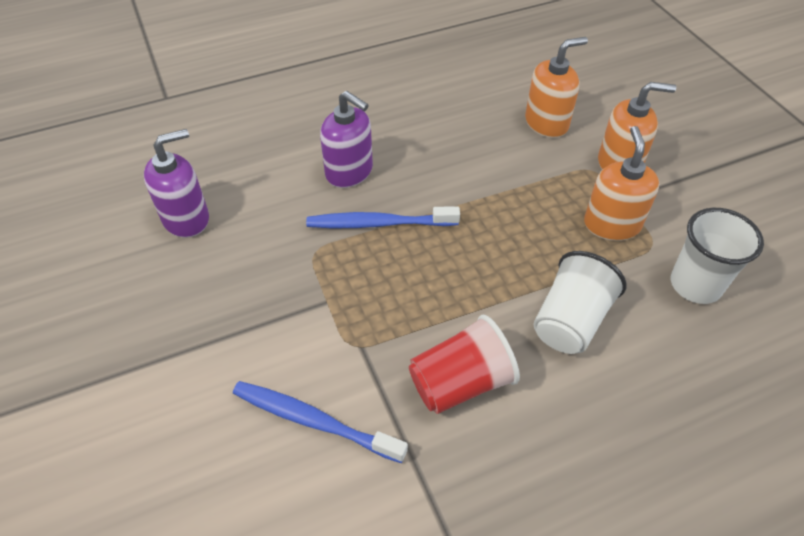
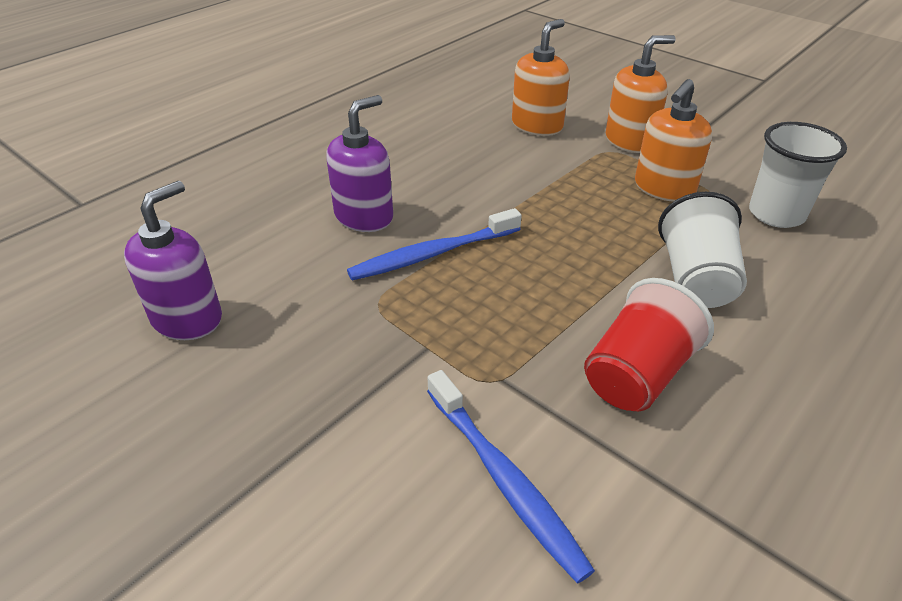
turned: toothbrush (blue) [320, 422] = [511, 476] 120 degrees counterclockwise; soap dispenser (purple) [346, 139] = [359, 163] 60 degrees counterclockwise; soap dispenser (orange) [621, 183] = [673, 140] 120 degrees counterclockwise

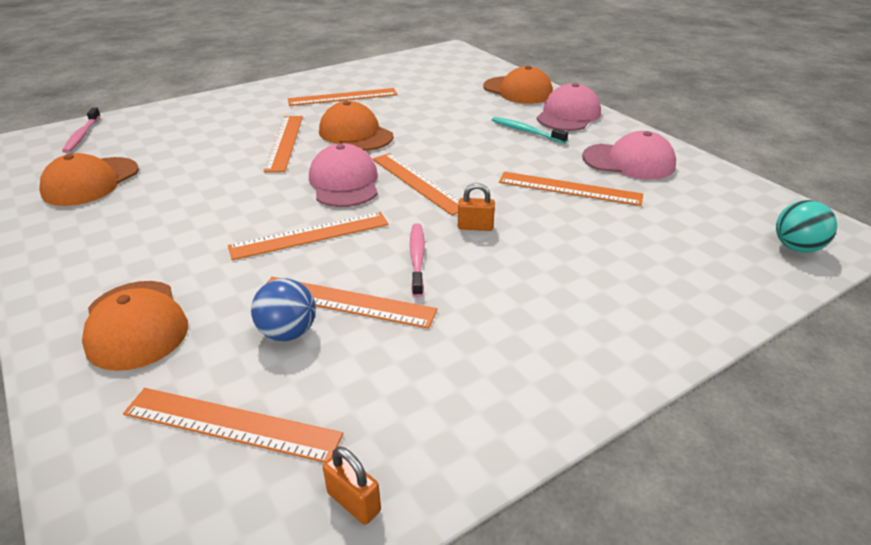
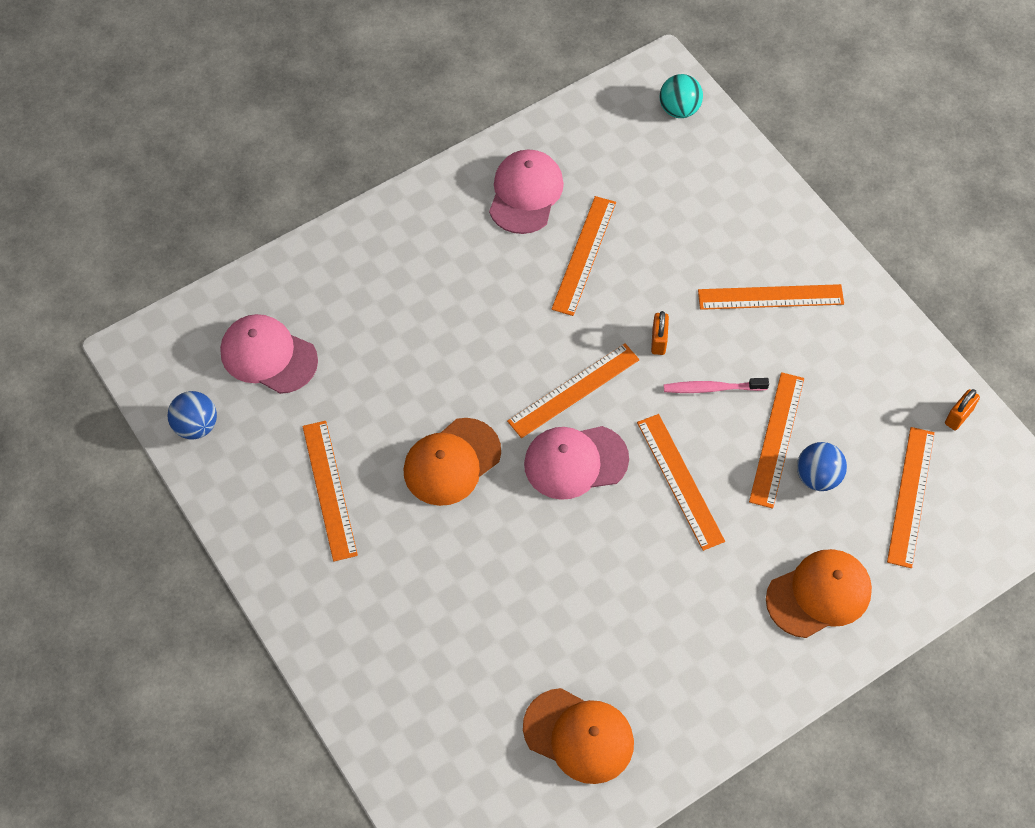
removed: toothbrush (pink) [81, 130]; cap (orange) [518, 85]; toothbrush (turquoise) [530, 130]
added: ball (blue) [192, 415]
moved: ruler (orange) [283, 144] to [771, 297]; cap (pink) [569, 107] to [269, 354]

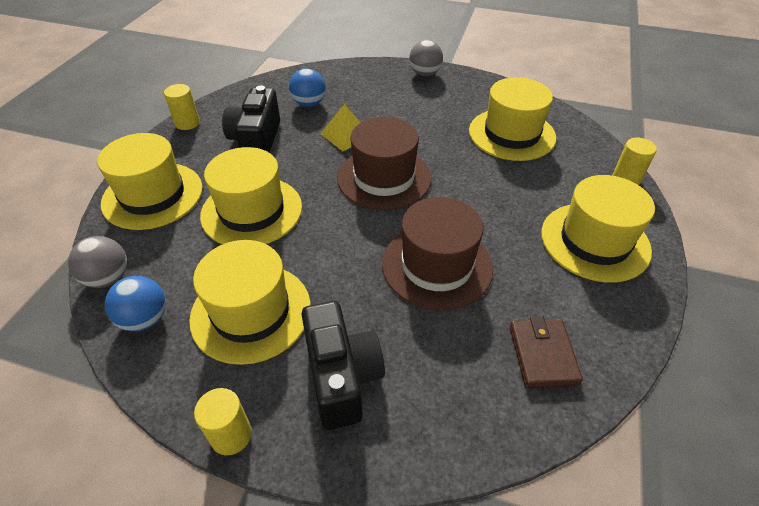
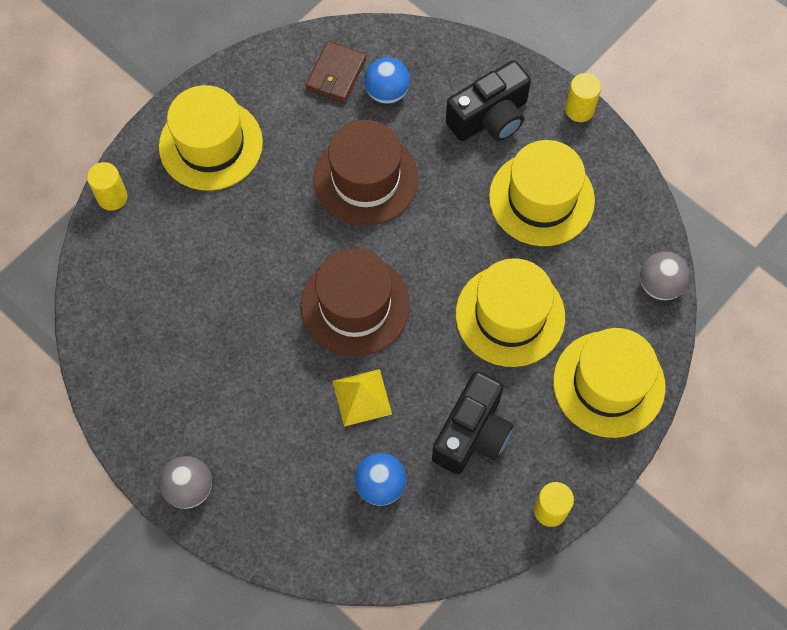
removed: hat (yellow) [512, 119]
moved: ball (blue) [135, 303] to [387, 80]
turned: camera (black) [343, 365] = [488, 100] 135 degrees counterclockwise

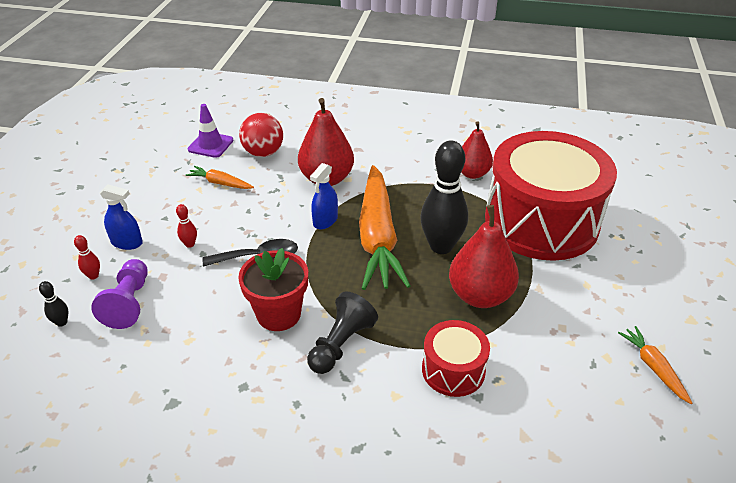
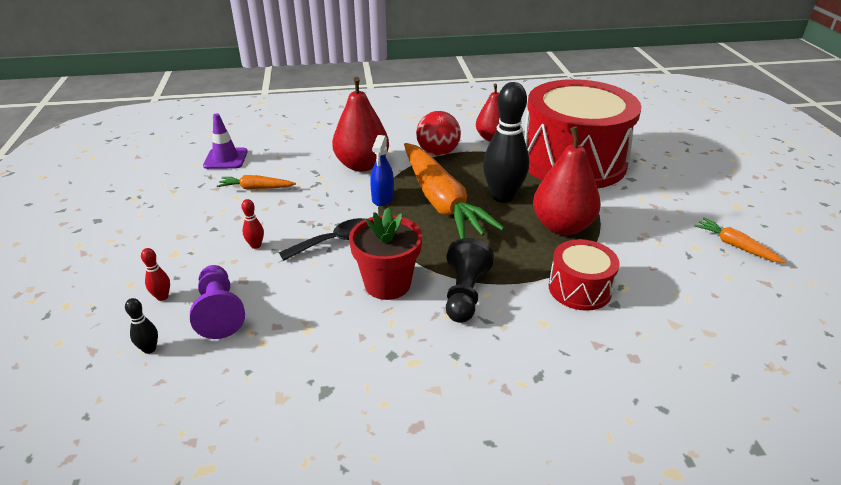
removed: spray bottle (blue) [121, 217]
moved: ball (red) [261, 135] to [438, 133]

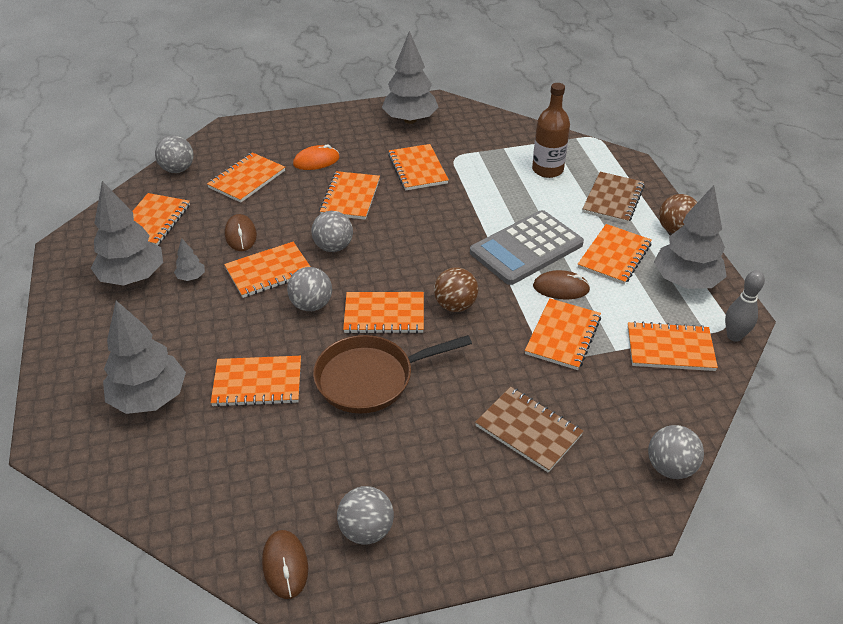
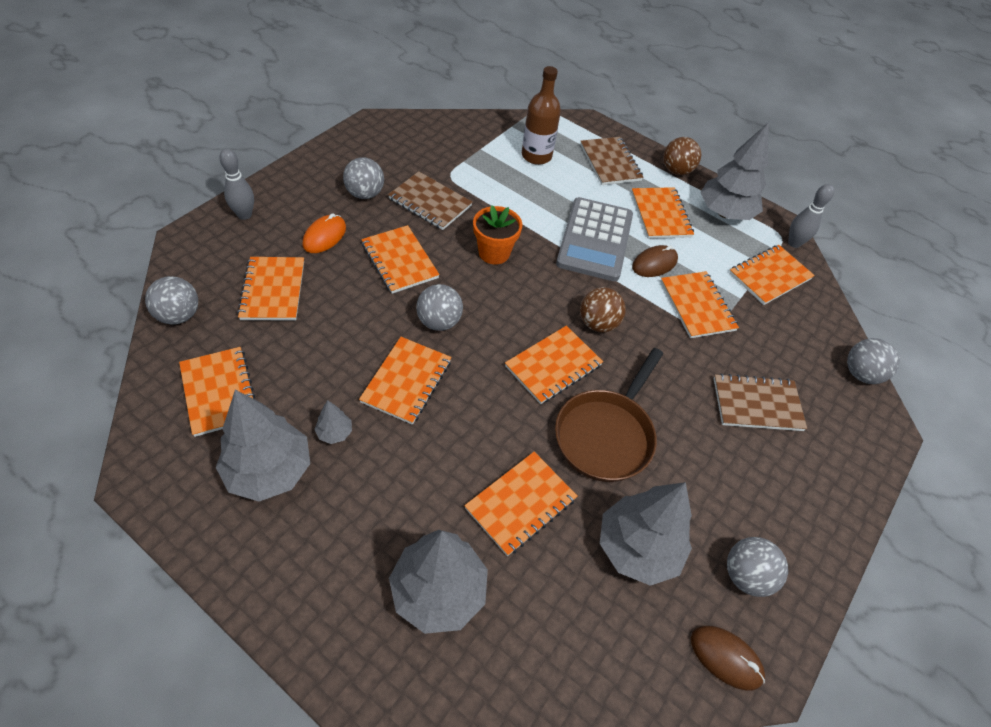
removed: mouse (brown) [241, 232]
added: bowling pin (grey) [236, 184]; flower pot (orange) [497, 234]
moved: ball (grey) [309, 289] to [363, 178]; tree (grey) [410, 77] to [646, 534]
recoloured: notebook (orange) [418, 167] to notebook (brown) [430, 200]

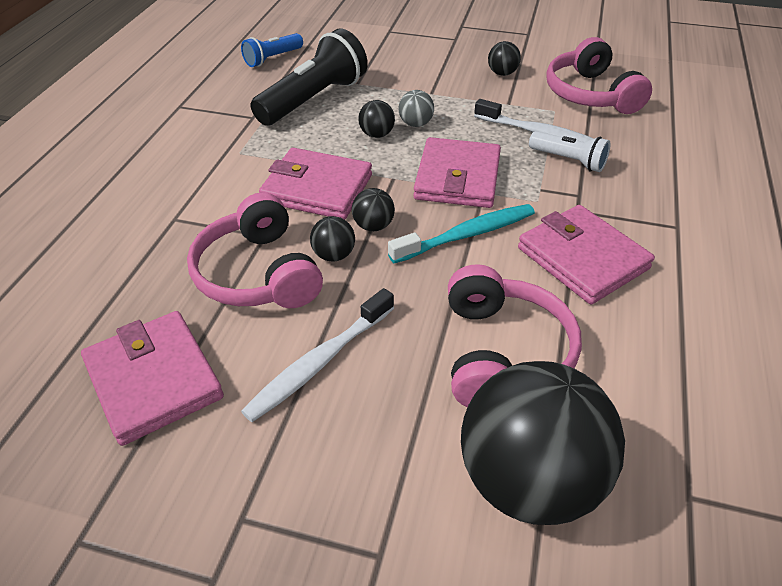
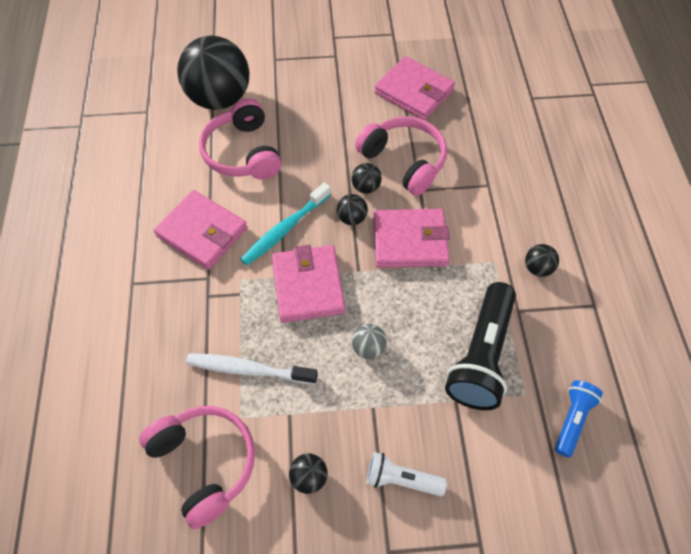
removed: toothbrush (white) [317, 355]
moved: ball (black) [376, 119] to [542, 260]; flashlight (white) [570, 151] to [406, 474]

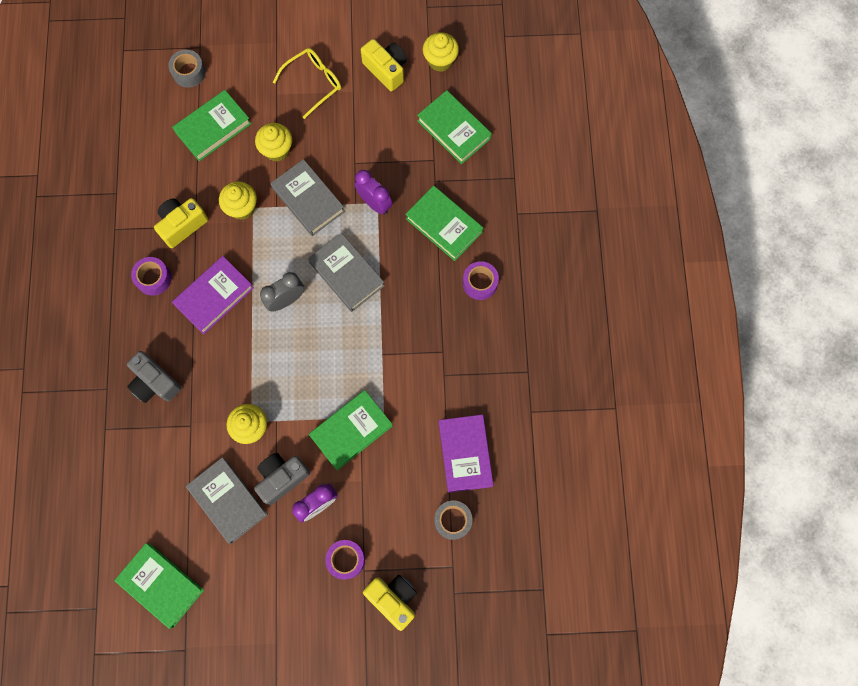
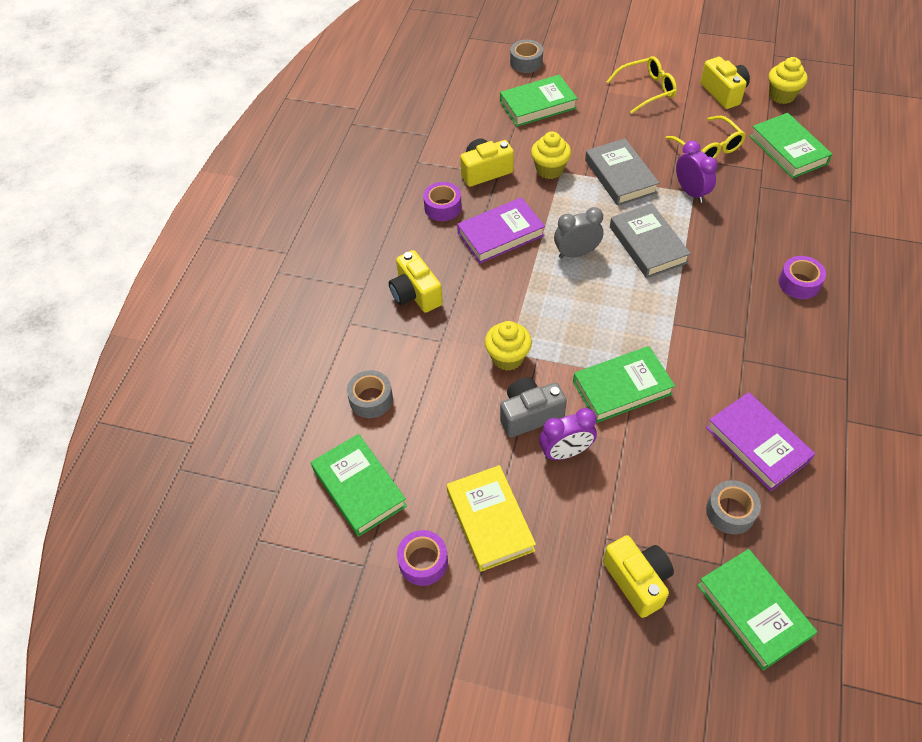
removed: book (grey) [227, 500]; cupcake (yellow) [273, 142]
added: tape (grey) [370, 394]; book (yellow) [491, 518]; glasses (yellow) [706, 137]
moved: tape (purple) [345, 560] to [422, 558]; book (green) [444, 223] to [757, 609]
recoloured: camera (grey) [154, 377] to camera (yellow) [416, 281]
turned: book (purple) [466, 453] = [760, 441] 45 degrees counterclockwise

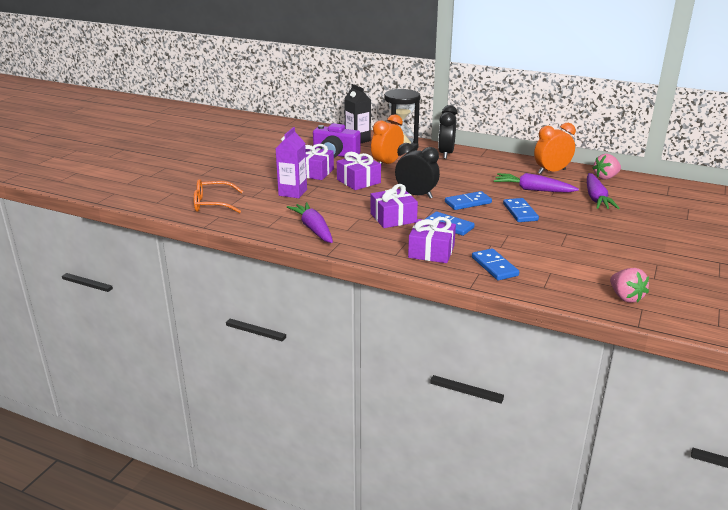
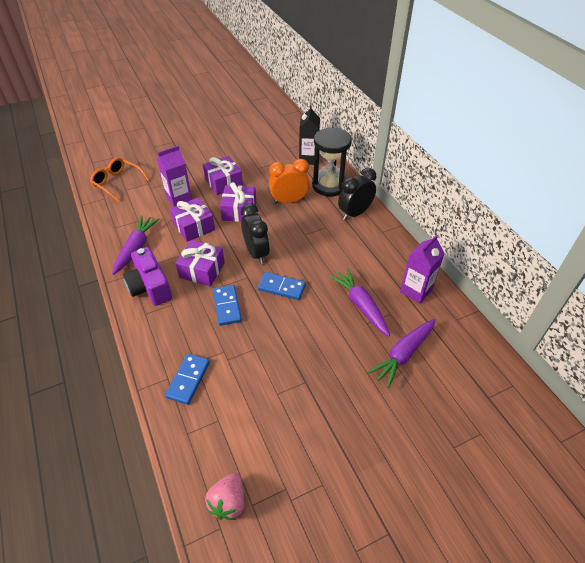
removed: domino (blue) [521, 210]; strawberry (pink) [606, 167]
moved: camera (purple) [336, 140] to [147, 276]; gift (purple) [432, 240] to [192, 220]
replaced: clock (orange) [555, 148] to carton (purple) [422, 268]

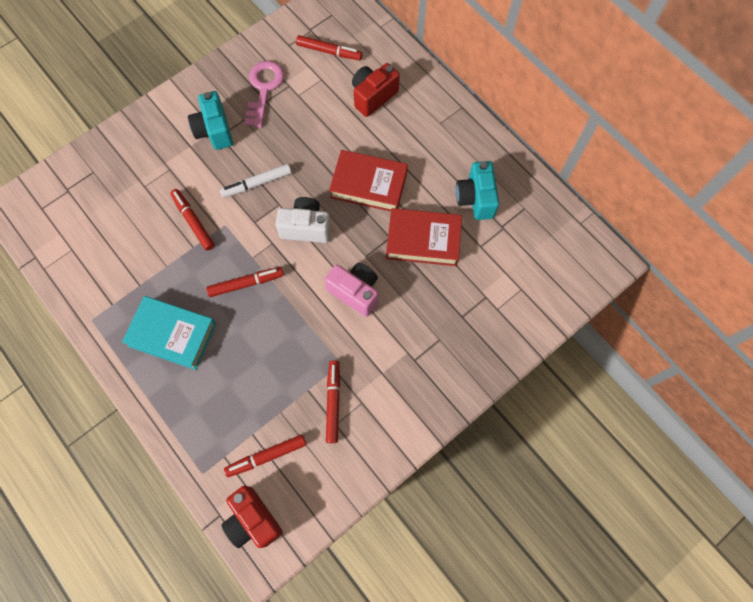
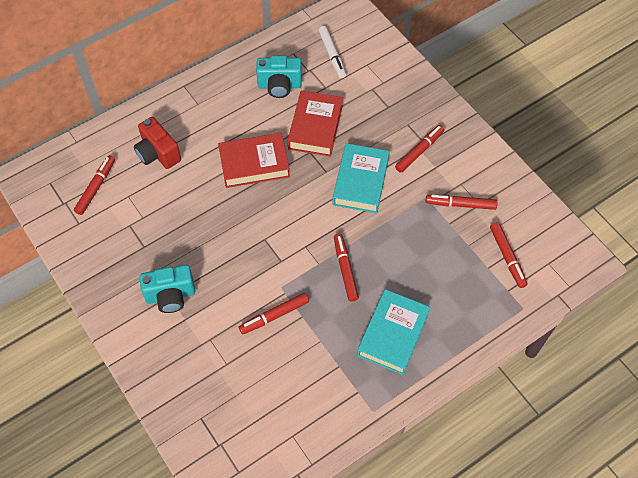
removed: camera (red) [252, 516]; key (pink) [264, 94]; camera (white) [303, 220]
added: marker (red) [420, 149]
moved: marker (white) [255, 181] to [332, 52]
replaced: camera (pink) [351, 289] to book (turquoise) [361, 178]
turned: book (red) [368, 180] = [254, 160] 60 degrees clockwise

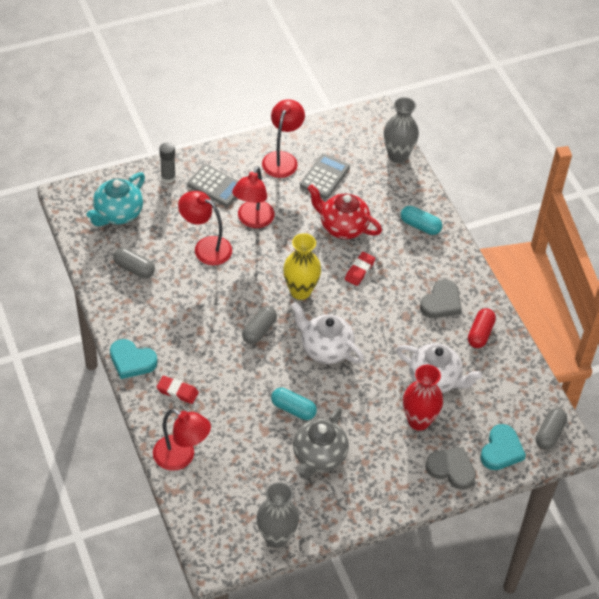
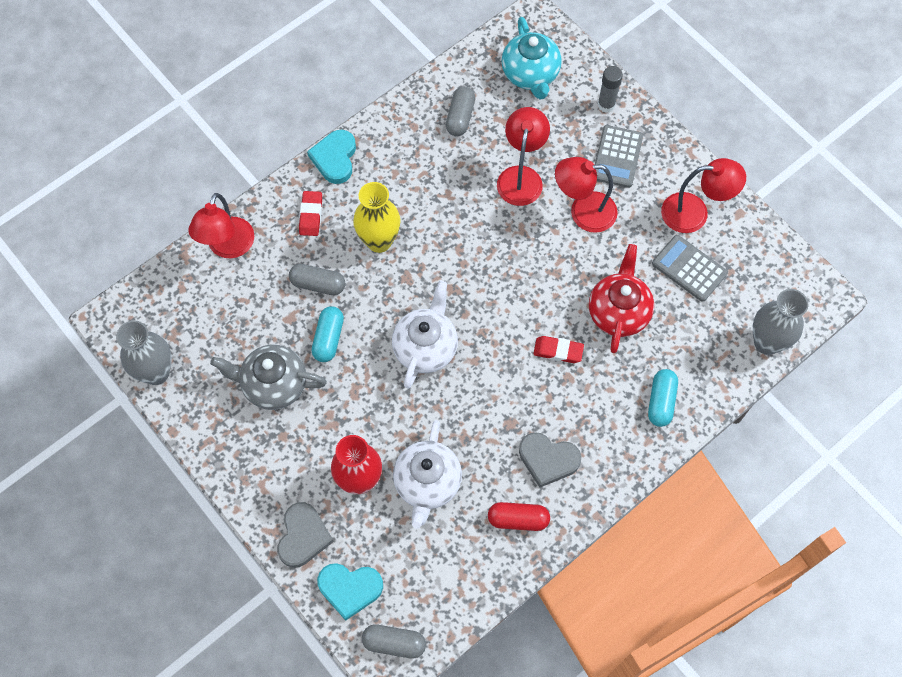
moved: capsule (grey) [259, 325] to [317, 279]; vase (yellow) [302, 266] to [377, 217]
turned: teapot (turquoise) [116, 199] = [532, 58] 120 degrees counterclockwise; calculator (grey) [325, 176] = [690, 268] 150 degrees counterclockwise

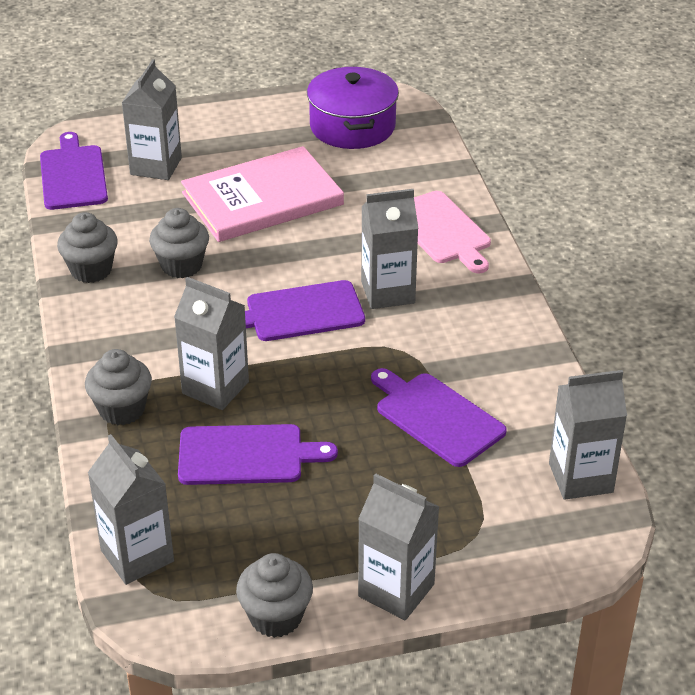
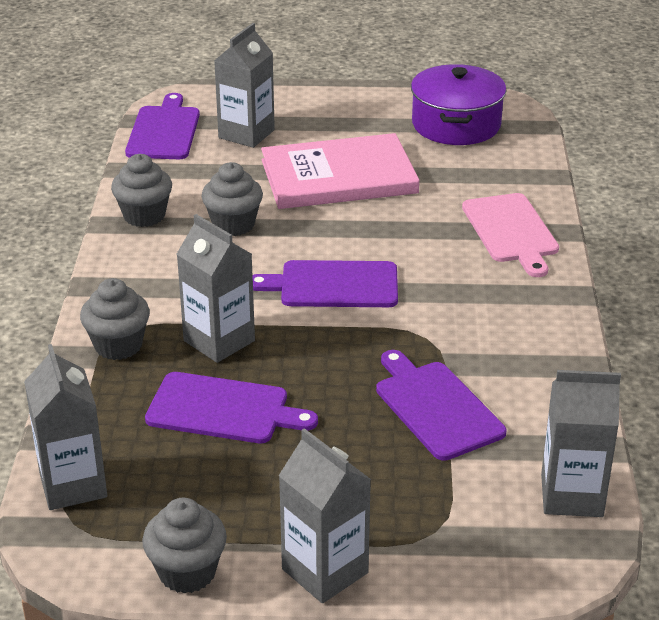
removed: carton (grey) [390, 249]

